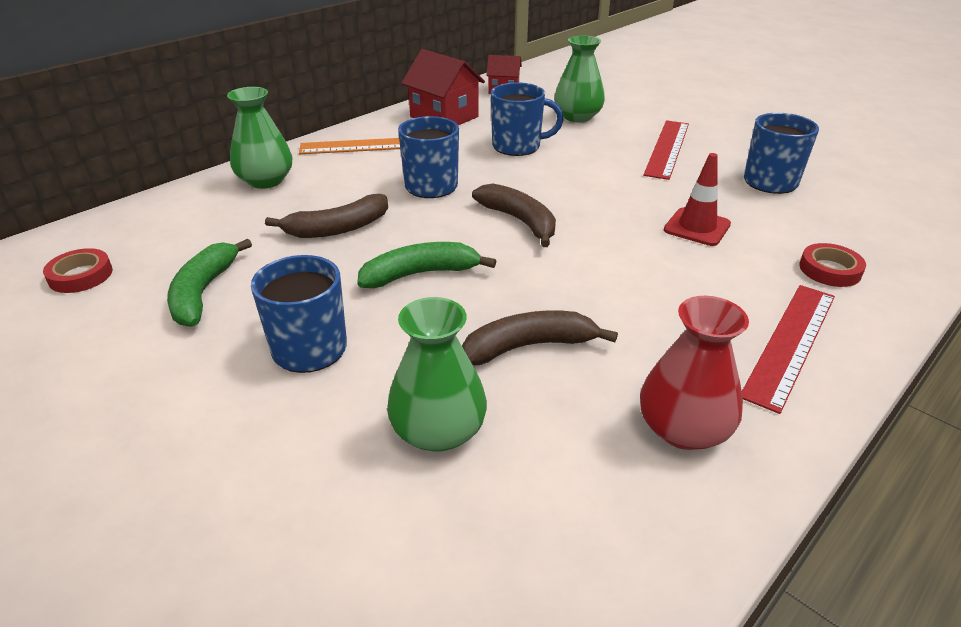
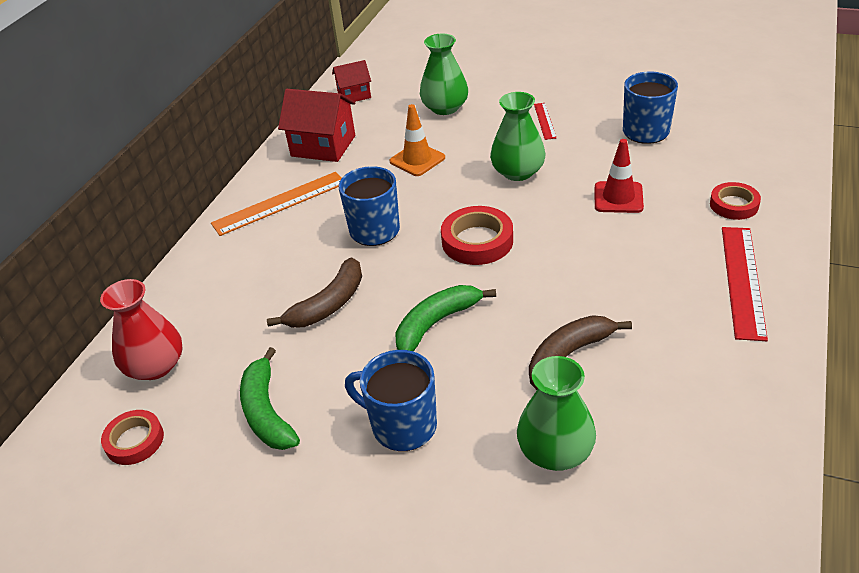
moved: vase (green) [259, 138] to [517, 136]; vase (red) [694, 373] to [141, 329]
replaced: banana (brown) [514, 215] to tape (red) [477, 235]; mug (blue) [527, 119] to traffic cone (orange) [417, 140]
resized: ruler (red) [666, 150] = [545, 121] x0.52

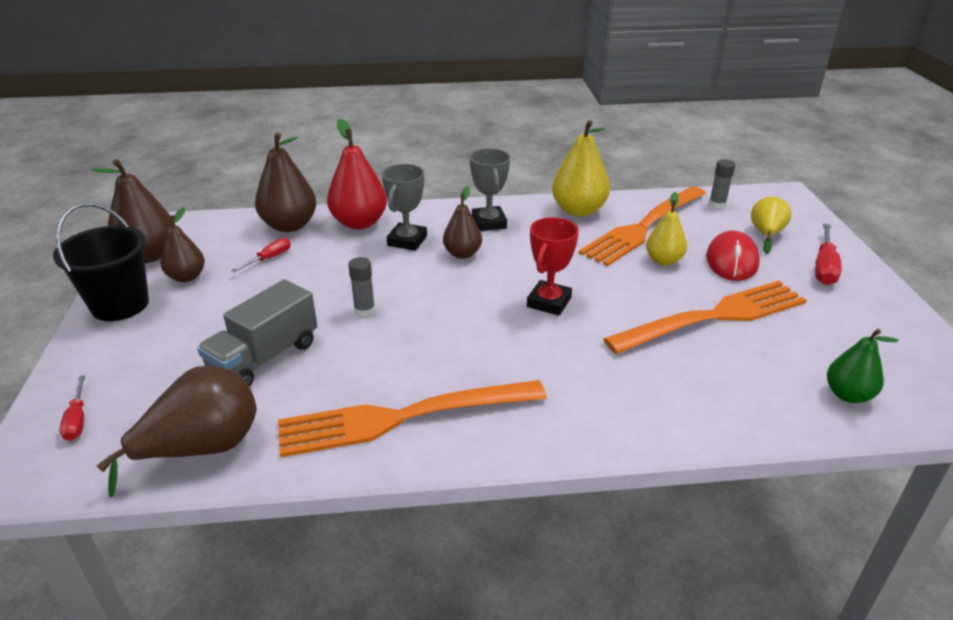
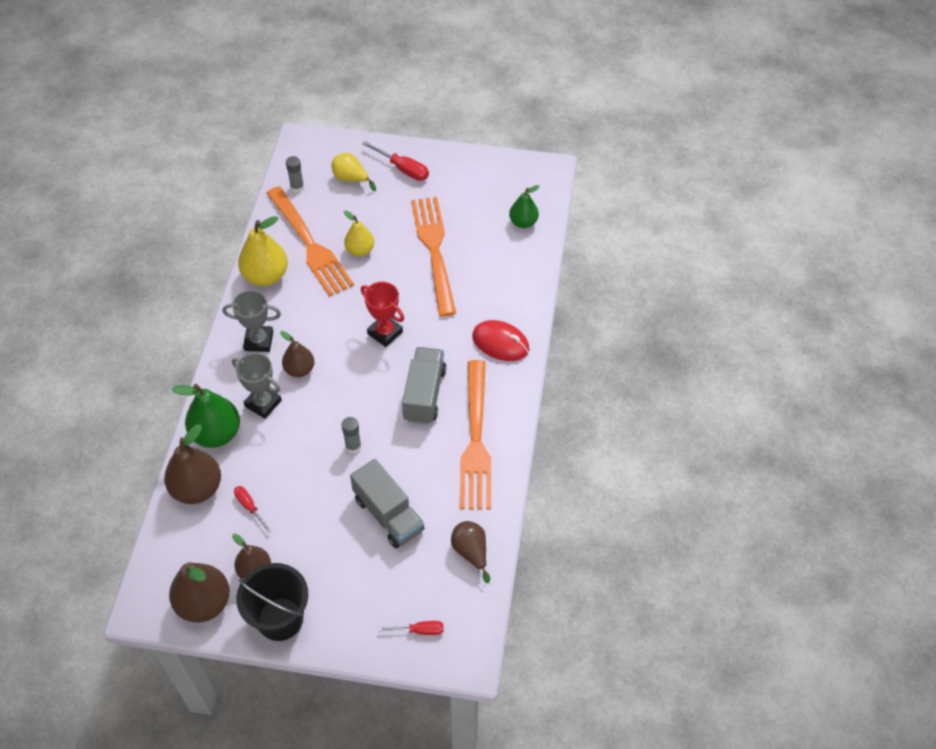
added: truck (grey) [424, 385]
moved: mouse (red) [733, 256] to [500, 340]
recoloured: pear (red) [357, 174] to pear (green) [206, 416]
resized: pear (brown) [177, 432] = [470, 552] x0.63

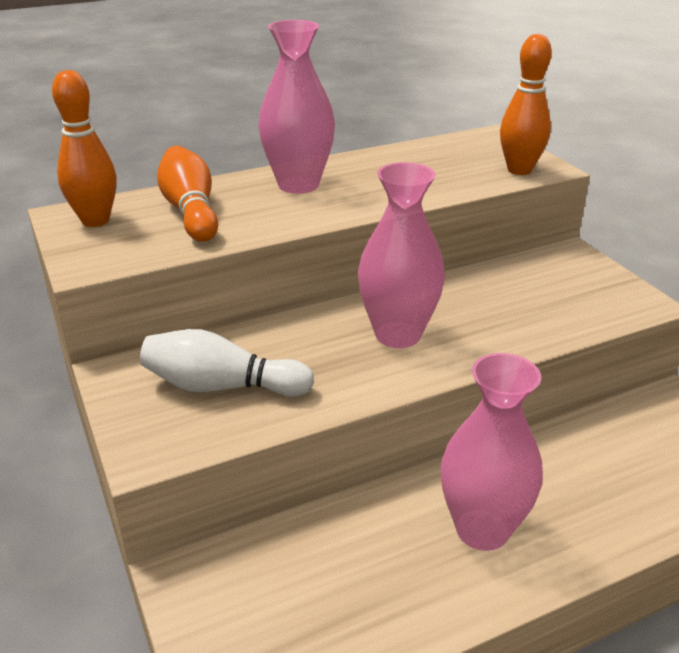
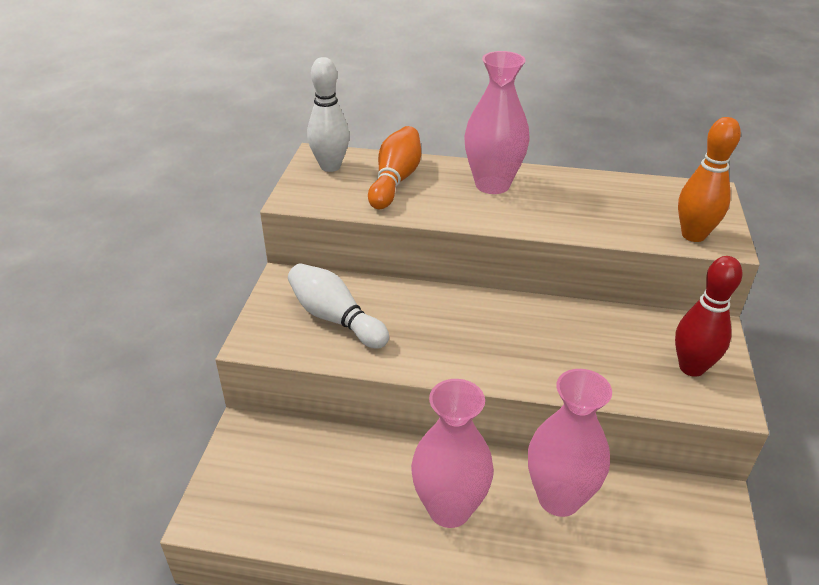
added: bowling pin (red) [709, 316]
moved: vase (pink) [401, 255] to [570, 443]
recoloured: bowling pin (orange) [84, 148] to bowling pin (white) [328, 114]

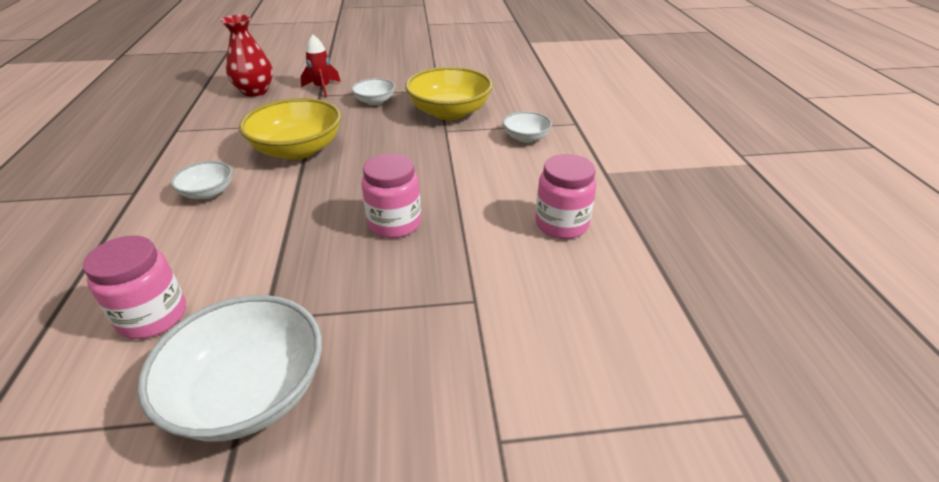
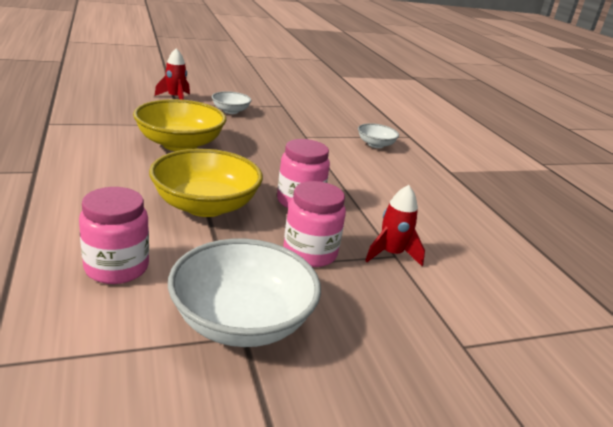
removed: bowl (white) [202, 180]; vase (red) [246, 56]
added: rocket (red) [395, 226]
moved: bowl (yellow) [449, 93] to [206, 183]; jar (pink) [566, 196] to [314, 224]

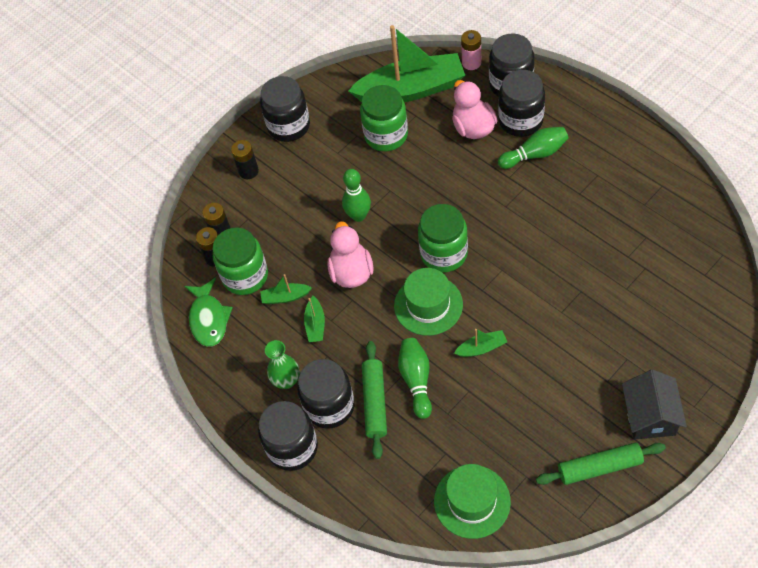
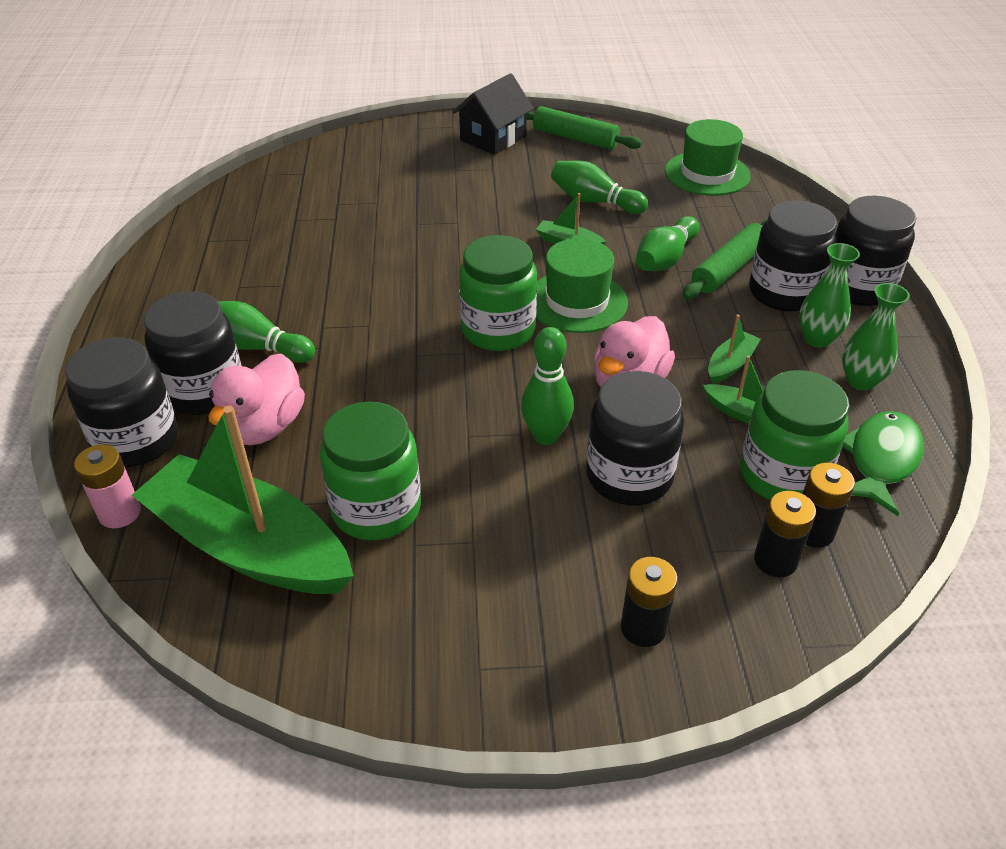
added: bowling pin (green) [599, 187]; vase (green) [876, 336]
moved: jar (black) [285, 109] to [635, 438]

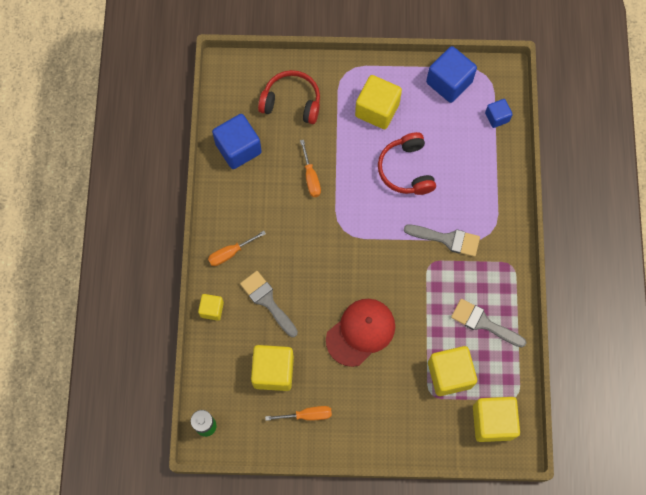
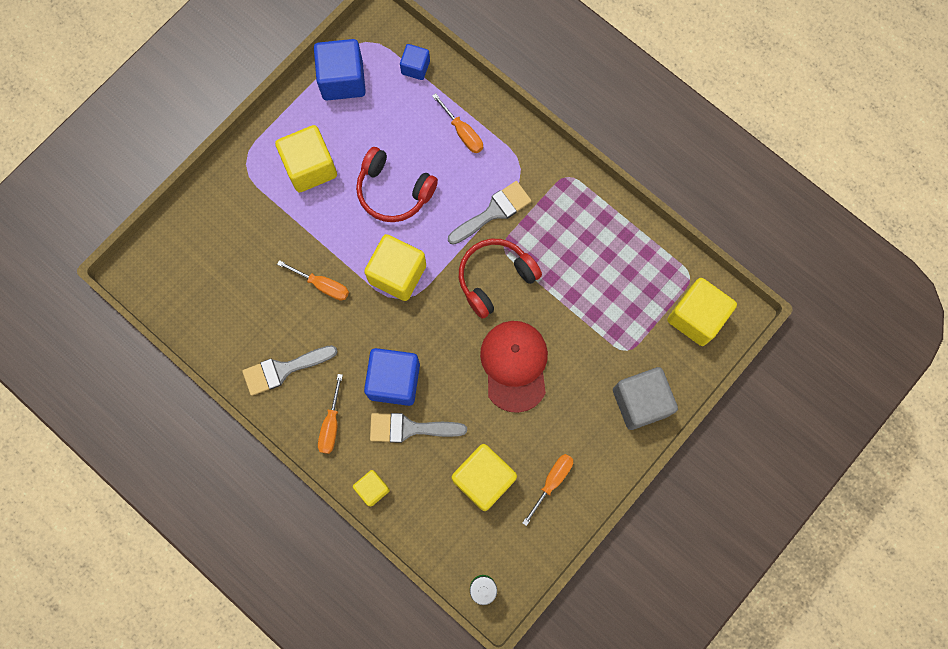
added: screwdriver (orange) [457, 123]; cube (grey) [645, 398]
moved: cube (blue) [237, 141] to [392, 377]; headphones (red) [289, 97] to [500, 279]; cube (yellow) [452, 371] to [395, 267]; brush (grey) [488, 323] to [290, 370]

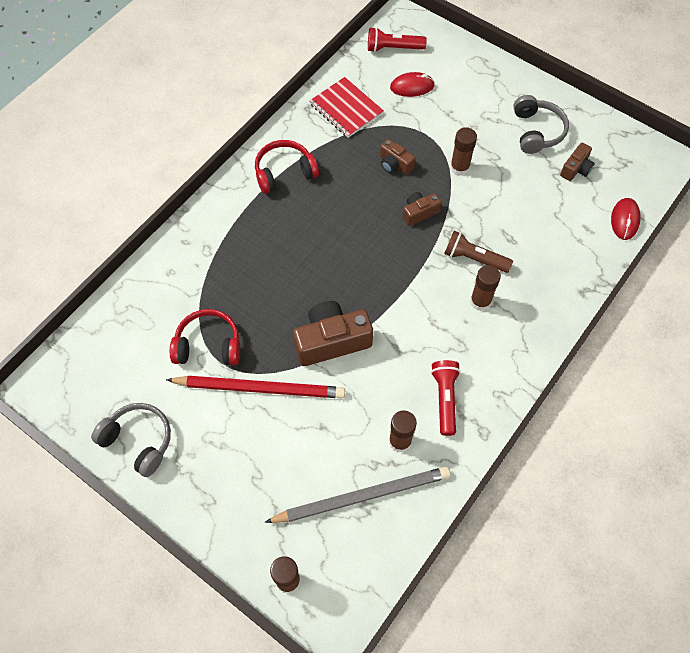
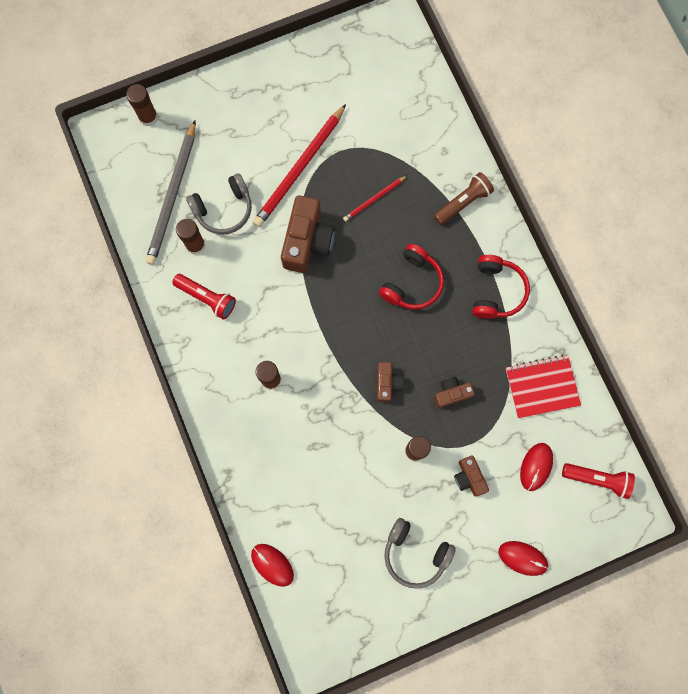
added: pencil (red) [375, 198]; mouse (red) [523, 558]
moved: headphones (grey) [131, 440] to [219, 204]; headphones (red) [205, 337] to [411, 277]; flashlight (brown) [478, 252] to [464, 198]; camera (brown) [577, 162] to [471, 476]
turned: flashlight (red) [397, 39] = [598, 481] 75 degrees clockwise

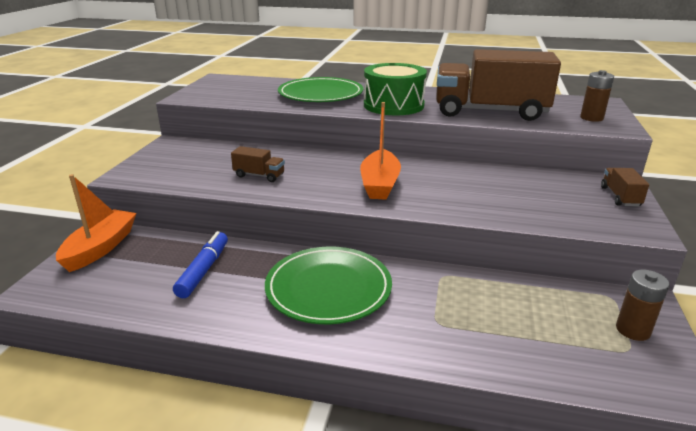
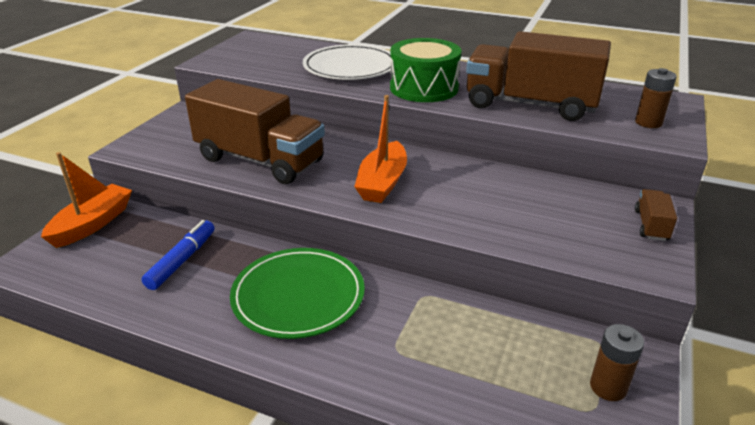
recoloured: plate (green) [320, 89] to plate (white) [347, 62]
resized: truck (brown) [258, 164] = [255, 131] x2.44

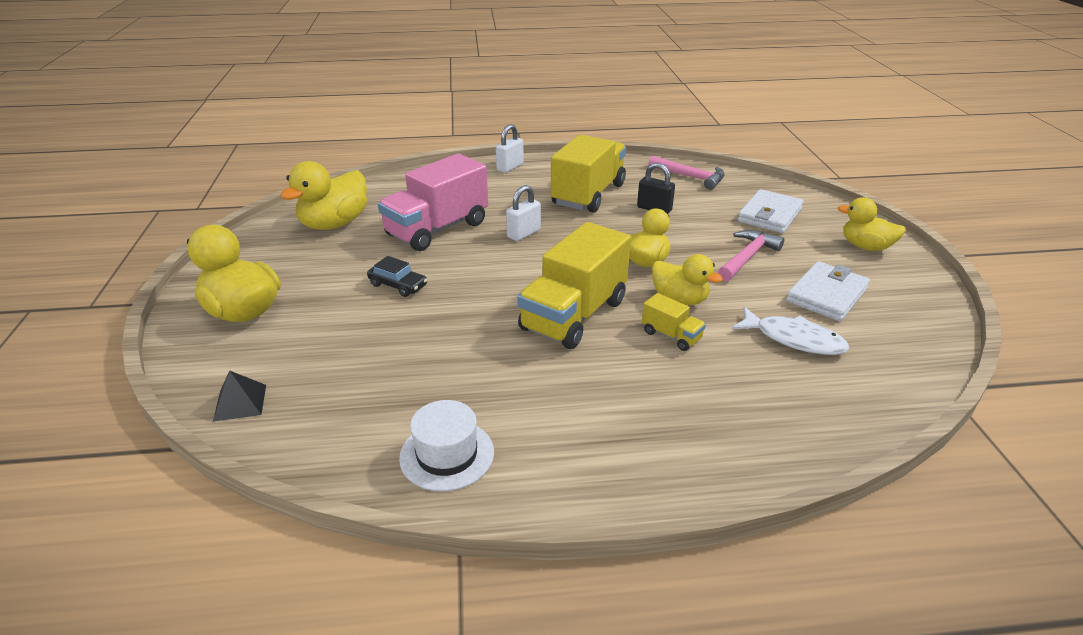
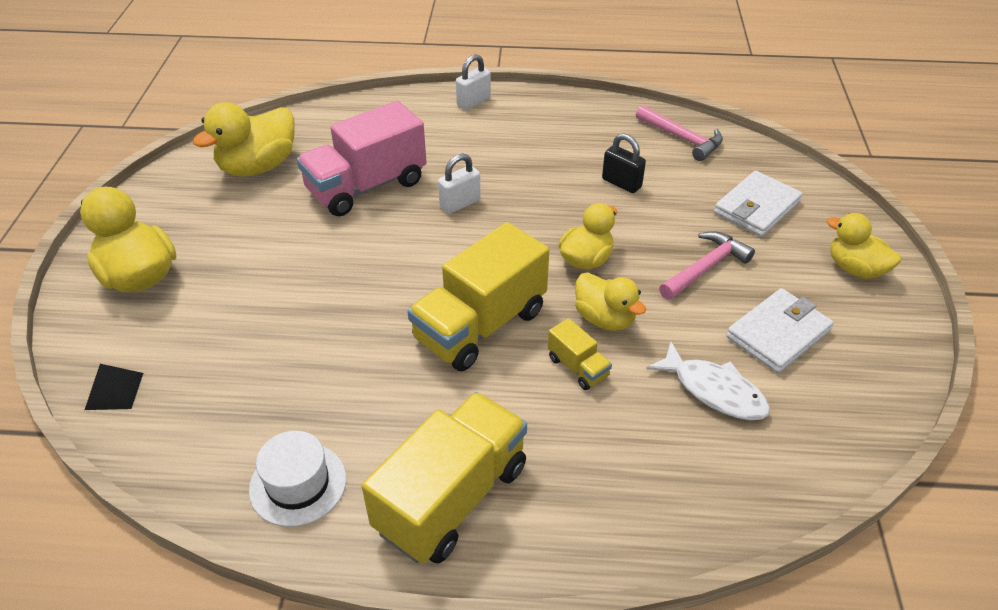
removed: car (black) [397, 276]
moved: truck (yellow) [588, 174] to [444, 478]

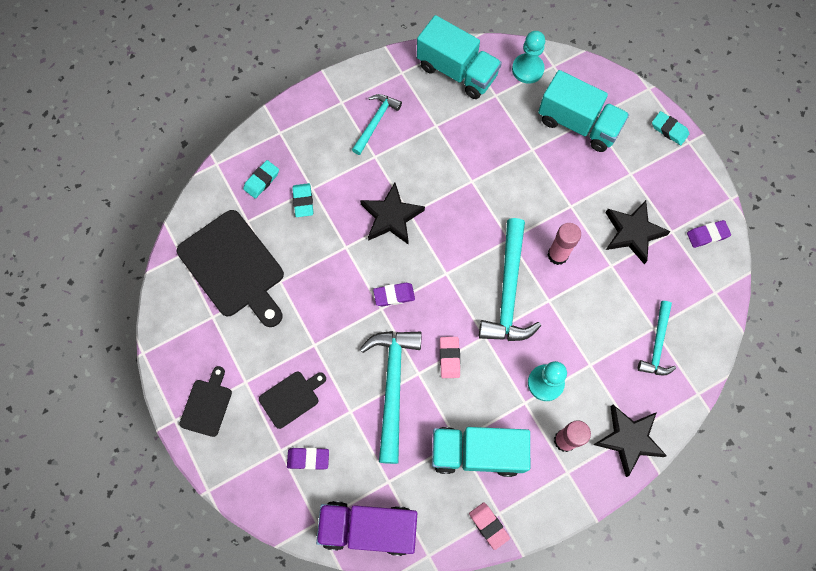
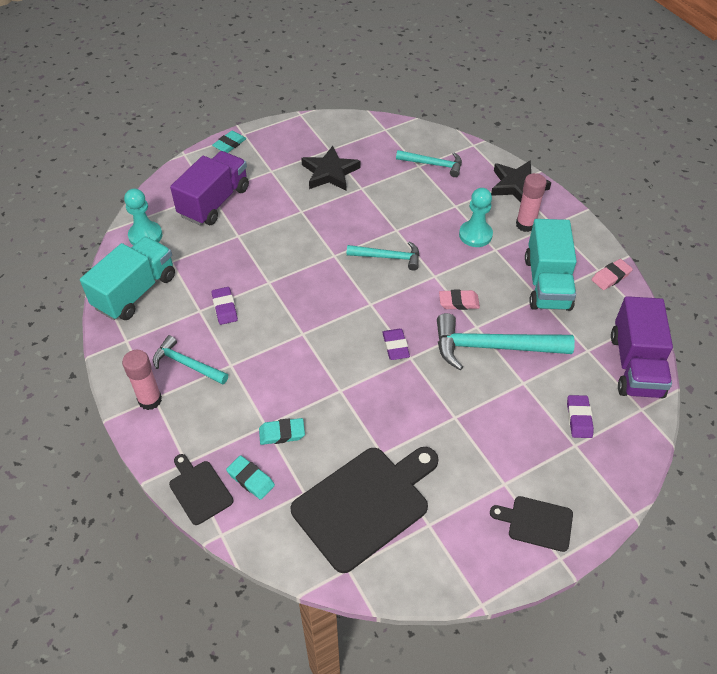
removed: star (black) [392, 214]
moved: cutting board (black) [292, 400] to [201, 489]; glue stick (pink) [564, 244] to [142, 380]; eraser (purple) [709, 234] to [225, 306]
recoloured: truck (turquoise) [583, 111] to truck (purple) [209, 188]
resized: hammer (turquoise) [510, 279] = [383, 256] x0.59

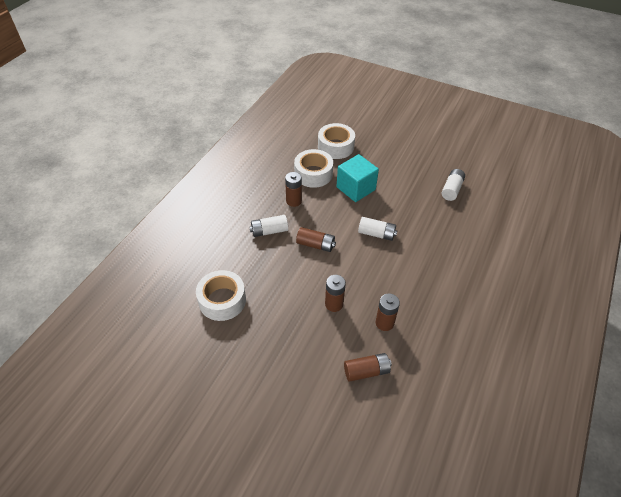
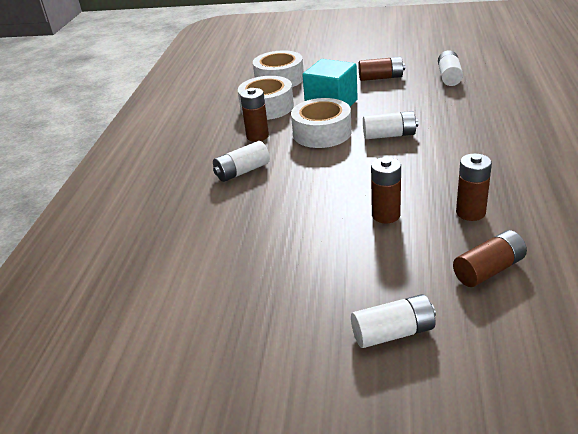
added: battery (white) [393, 321]
moved: tape (white) [221, 295] to [321, 123]; battery (brown) [316, 239] to [382, 69]

